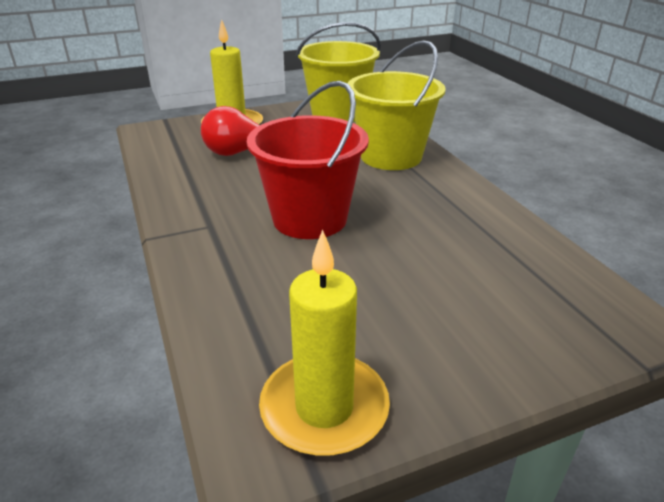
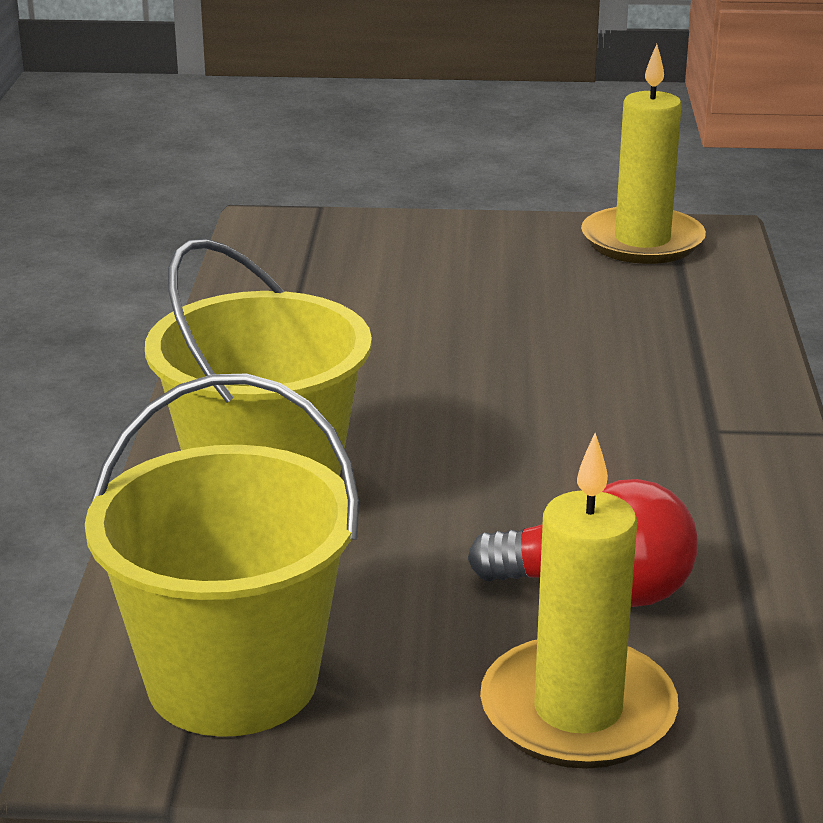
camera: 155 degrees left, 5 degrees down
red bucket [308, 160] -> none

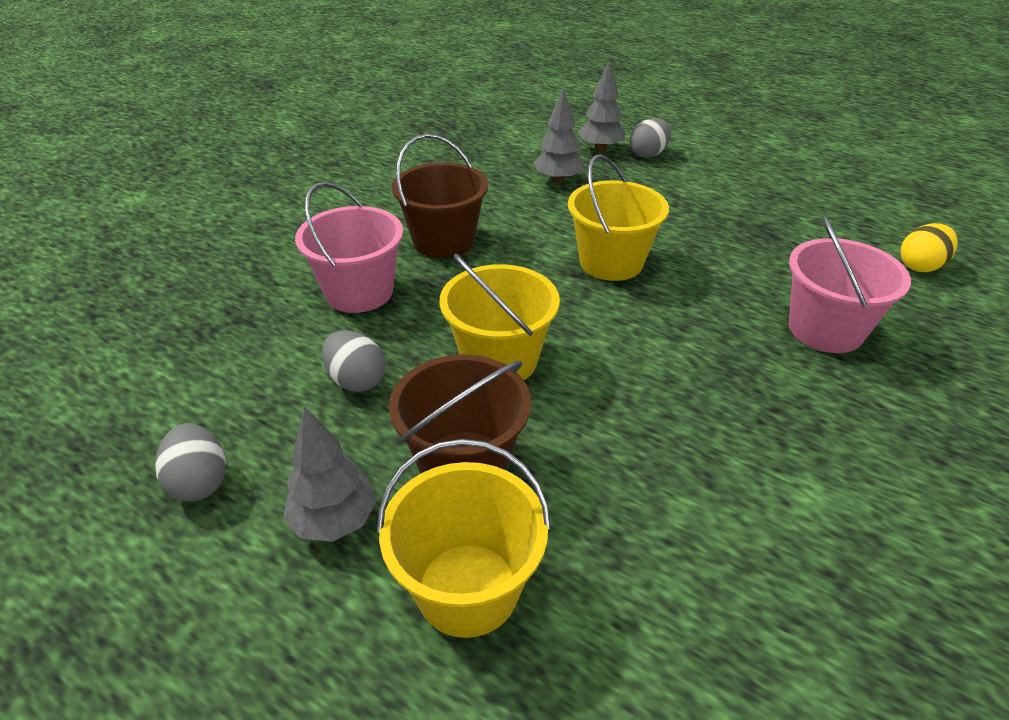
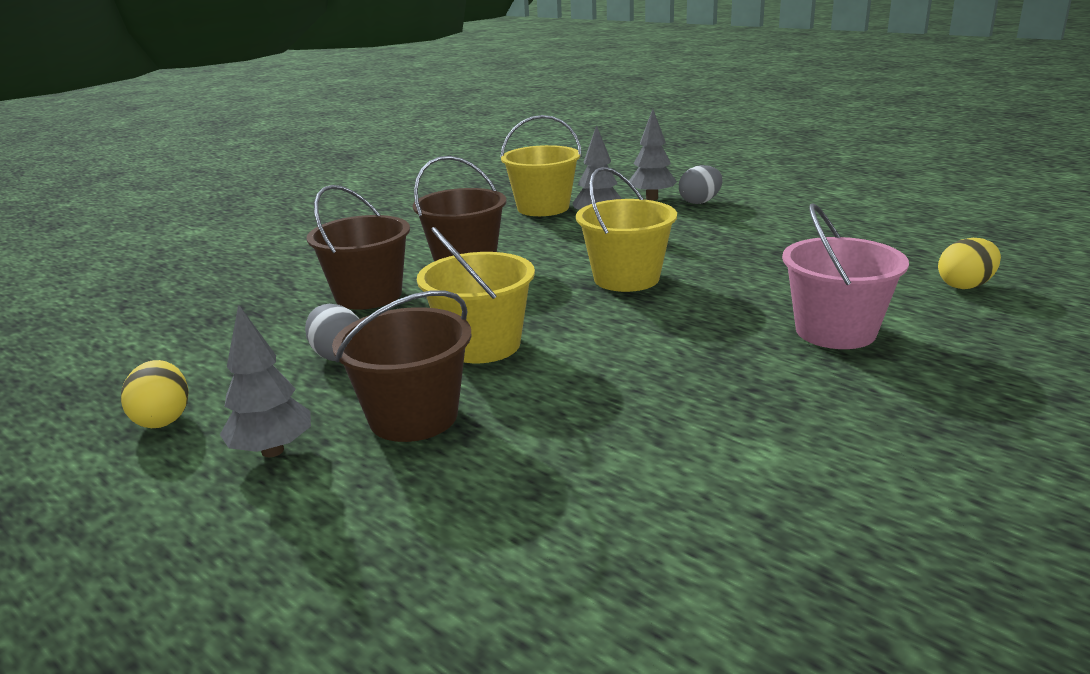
camera: 10 degrees right, 15 degrees down
grey egg [190, 462] -> yellow egg [155, 394]
pink bucket [349, 247] -> brown bucket [358, 247]
yellow bucket [464, 538] -> yellow bucket [541, 165], move

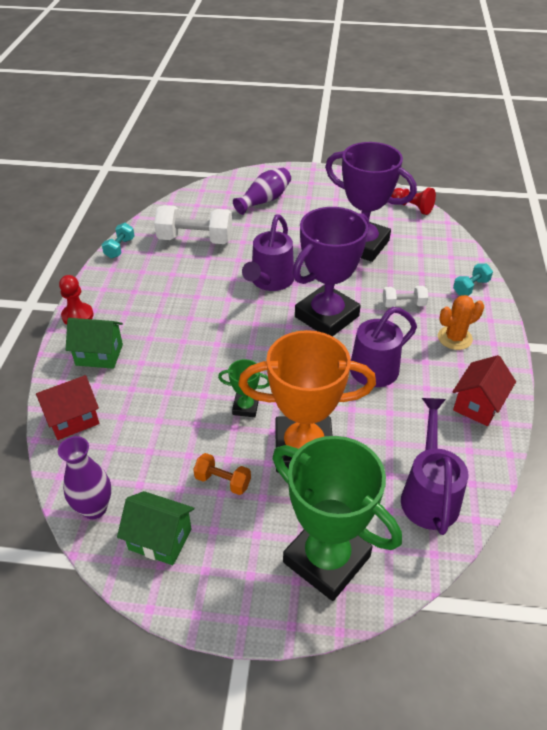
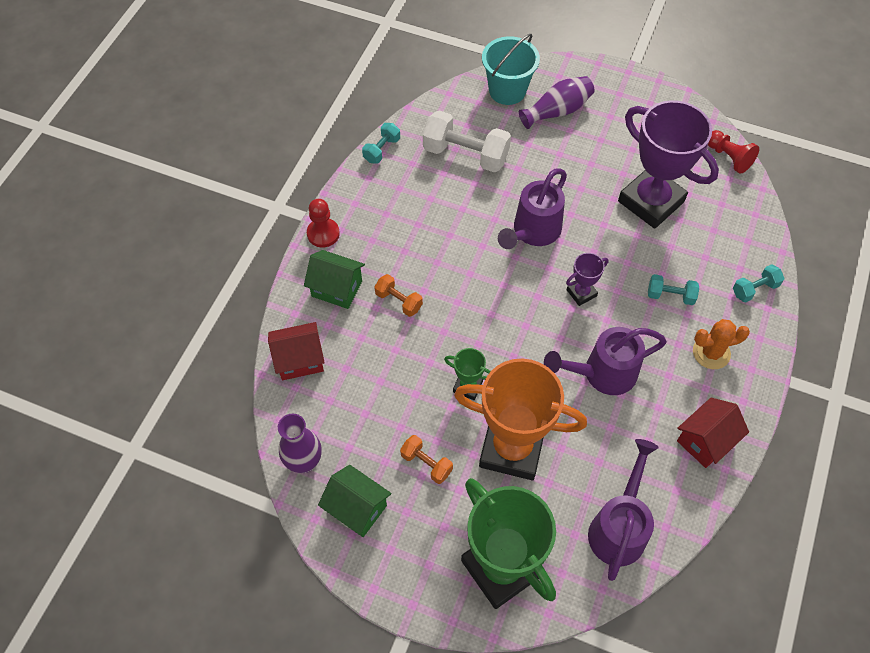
camera: 15 degrees right, 15 degrees up
none -> orange dumbbell [398, 295]
none -> turquoise bucket [511, 69]
purple trophy [331, 271] -> purple trophy [587, 279], x0.44
white dumbbell [405, 297] -> turquoise dumbbell [673, 289]

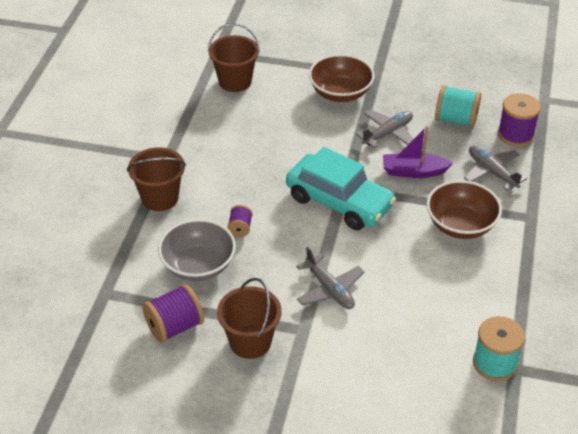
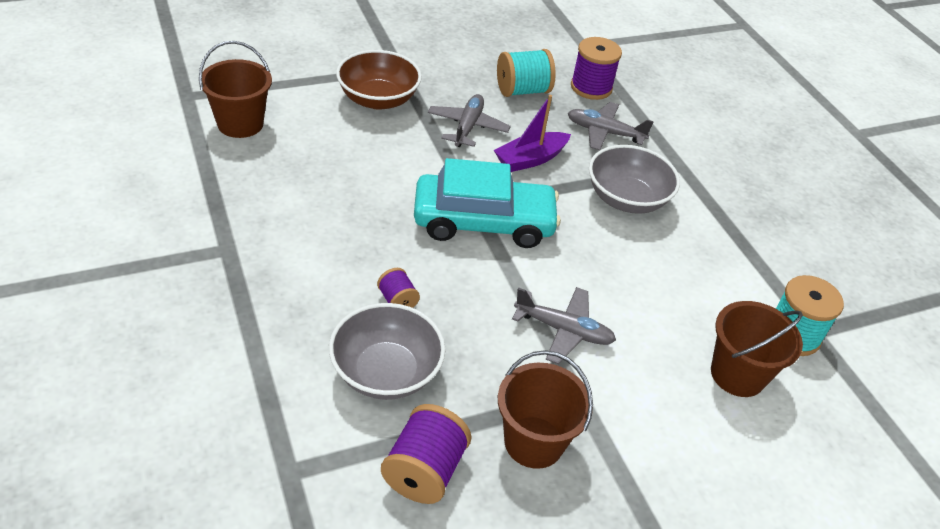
camera: 40 degrees left, 0 degrees up
brown bowl [464, 209] -> grey bowl [634, 179]
brown bucket [156, 179] -> brown bucket [757, 349], move

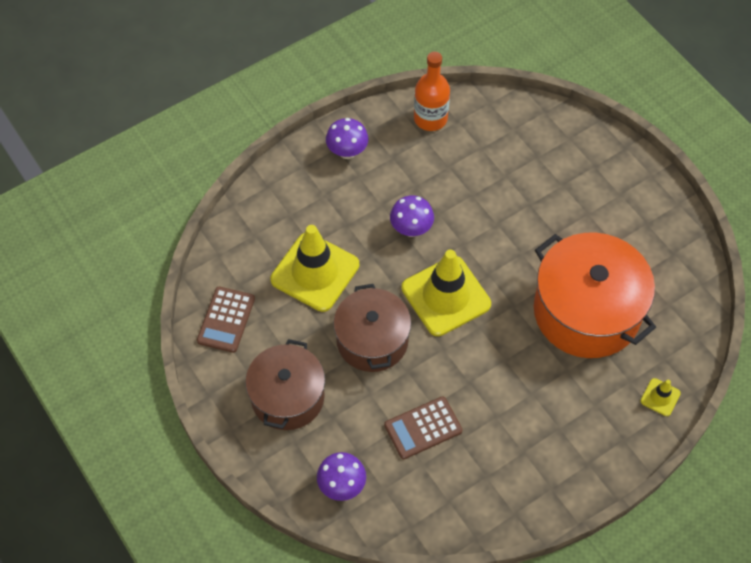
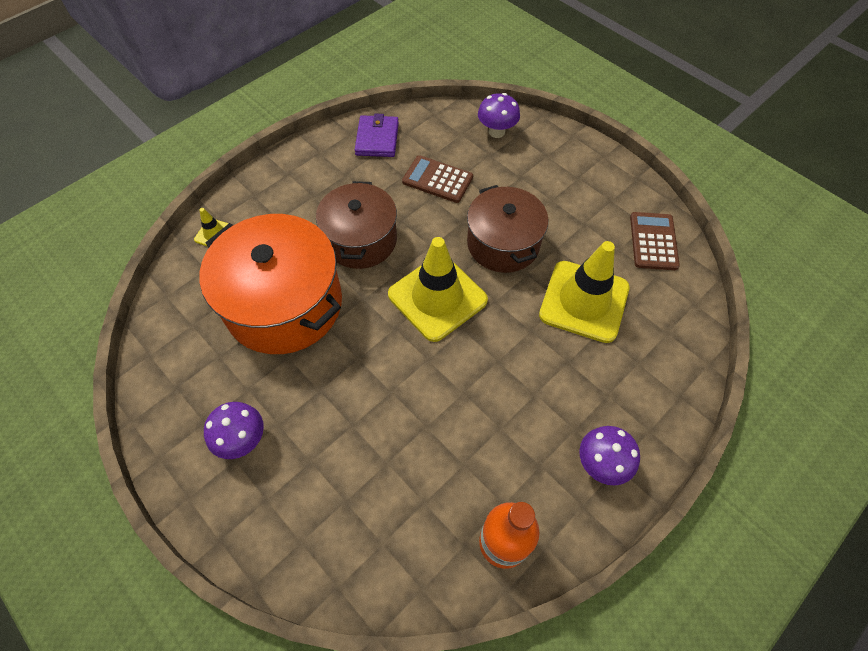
camera: 170 degrees right, 0 degrees up
purple mushroom [412, 216] -> purple mushroom [234, 430], move
brown pot [285, 384] -> brown pot [356, 225], move
none -> purple wallet [377, 135]
brown calculator [423, 427] -> brown calculator [437, 179], 120 degrees counterclockwise

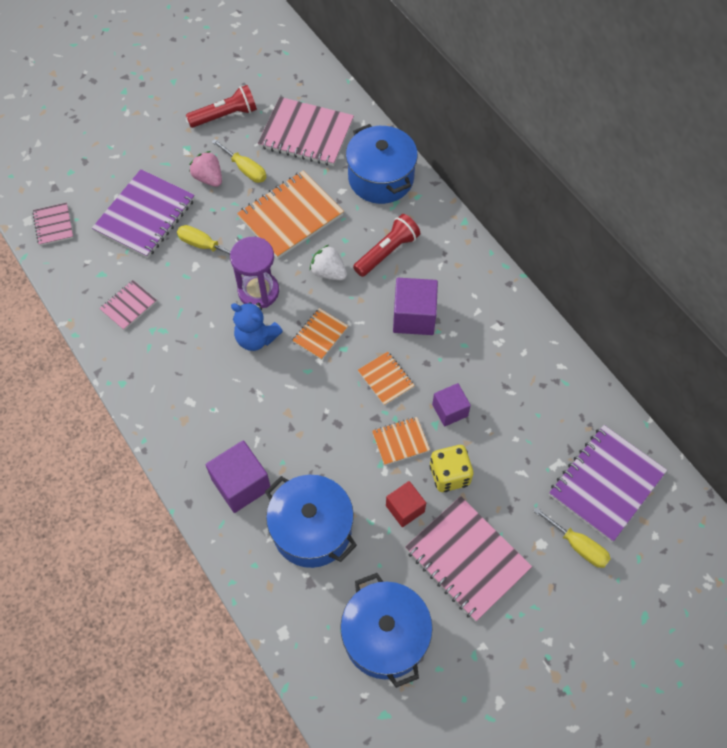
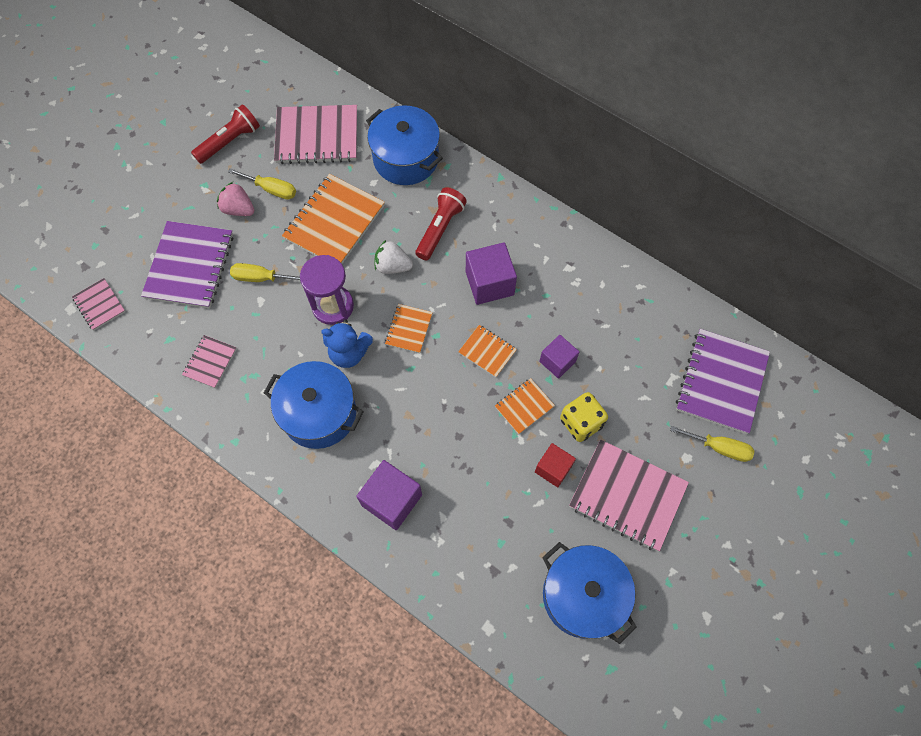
camera: 20 degrees left, 5 degrees up
blue pot [311, 521] -> blue pot [314, 405], move

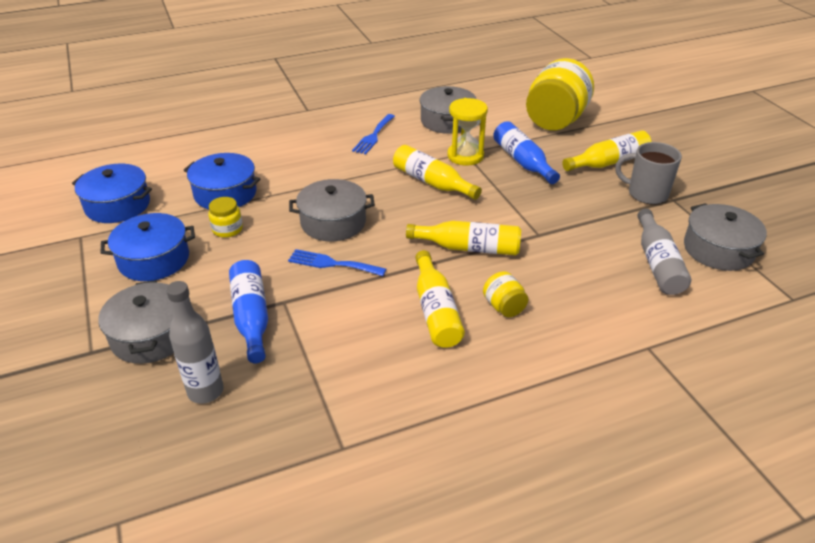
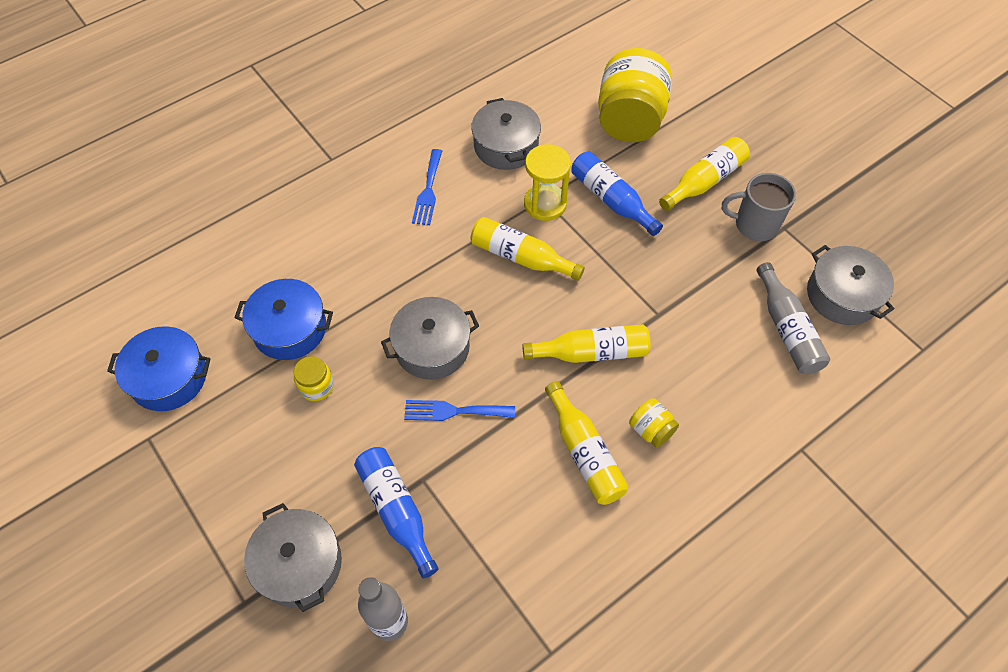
camera: 15 degrees left, 20 degrees up
blue pot [147, 247] -> none

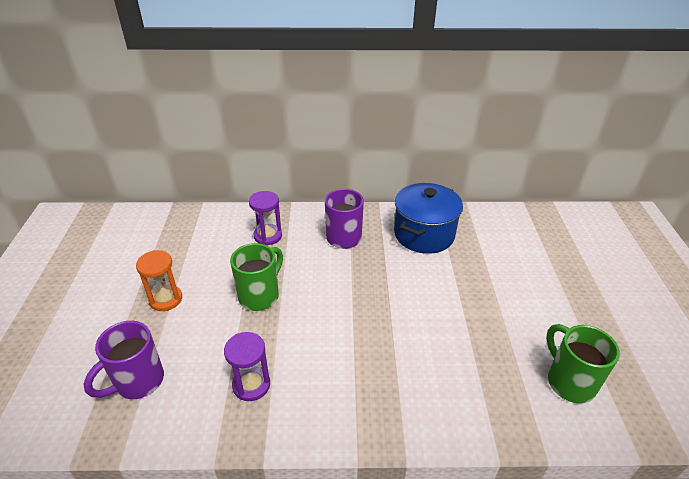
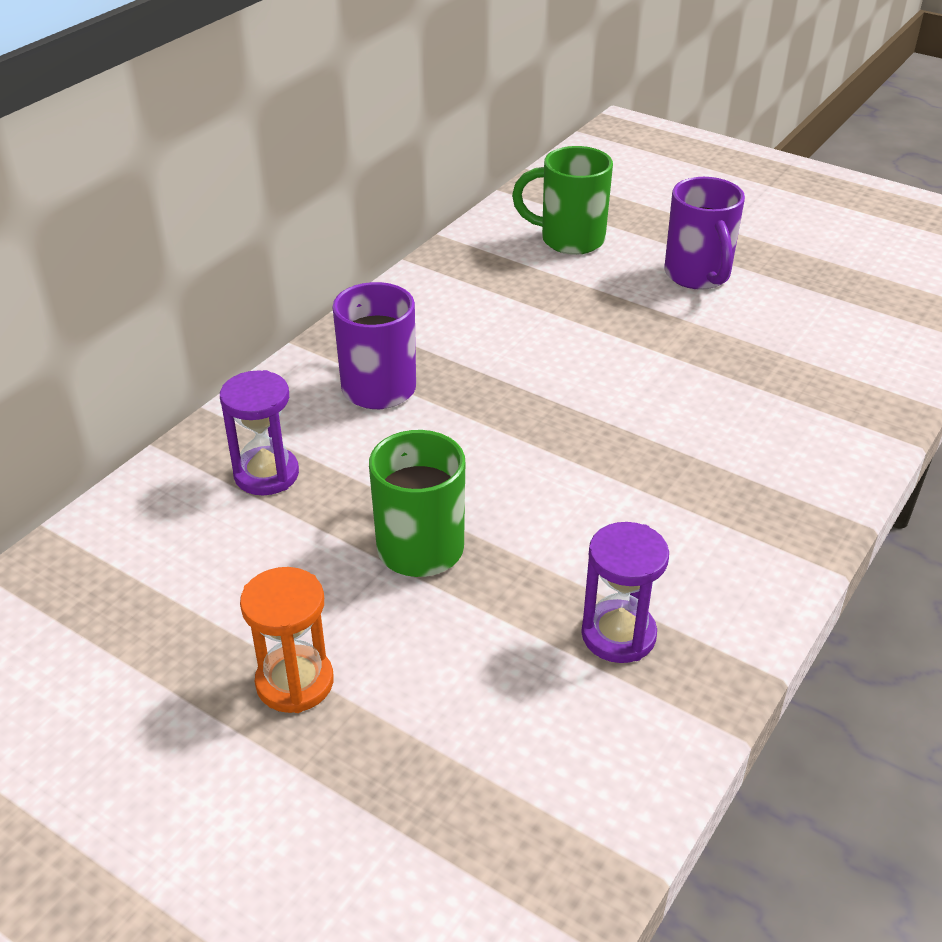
camera: 55 degrees left, 0 degrees up
green mug [583, 364] -> green mug [562, 200], move
purple mug [123, 360] -> purple mug [704, 233], move
blue pot [428, 218] -> none

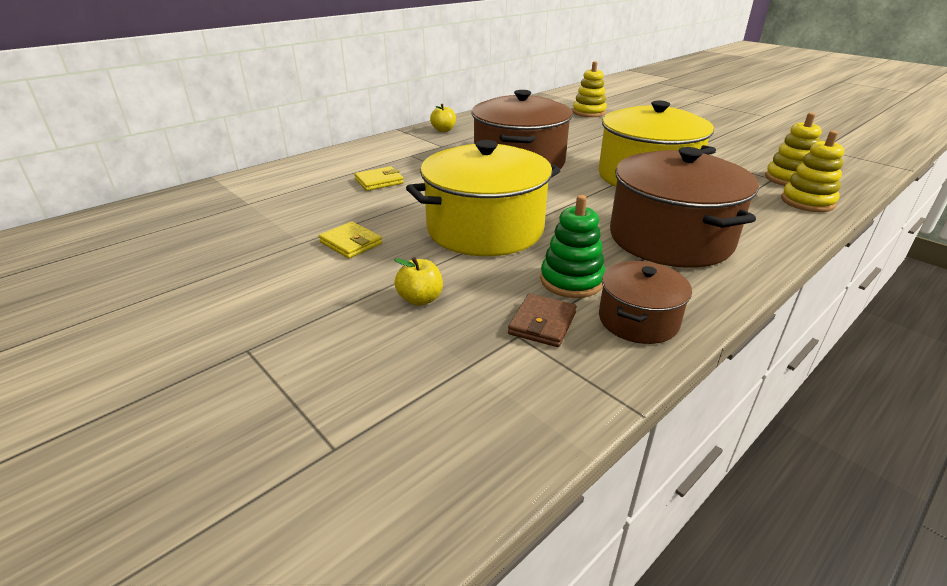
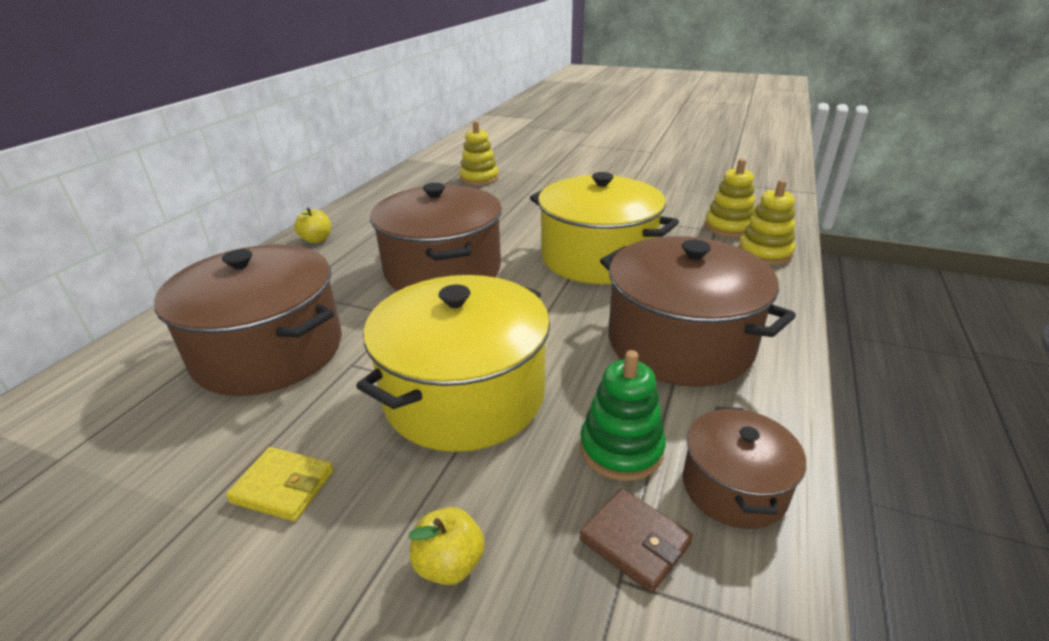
camera: 25 degrees left, 0 degrees up
yellow wallet [379, 178] -> brown pot [248, 320]
brown wallet [542, 320] -> brown wallet [636, 540], 45 degrees counterclockwise

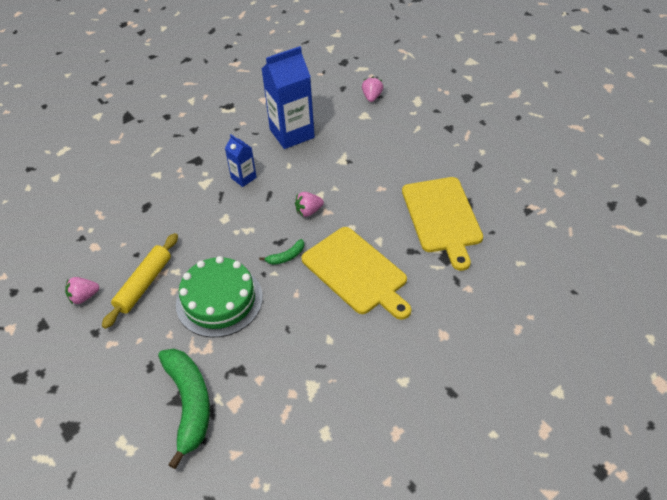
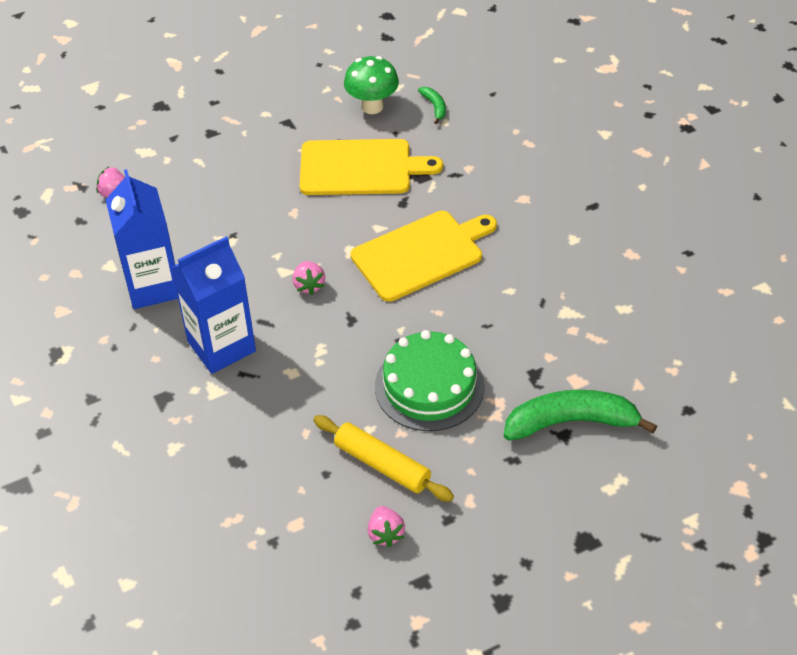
camera: 80 degrees left, 0 degrees up
blue carton [241, 160] -> blue carton [213, 305], x1.94
none -> green mushroom [371, 85]
green banana [281, 252] -> green banana [432, 105], move

